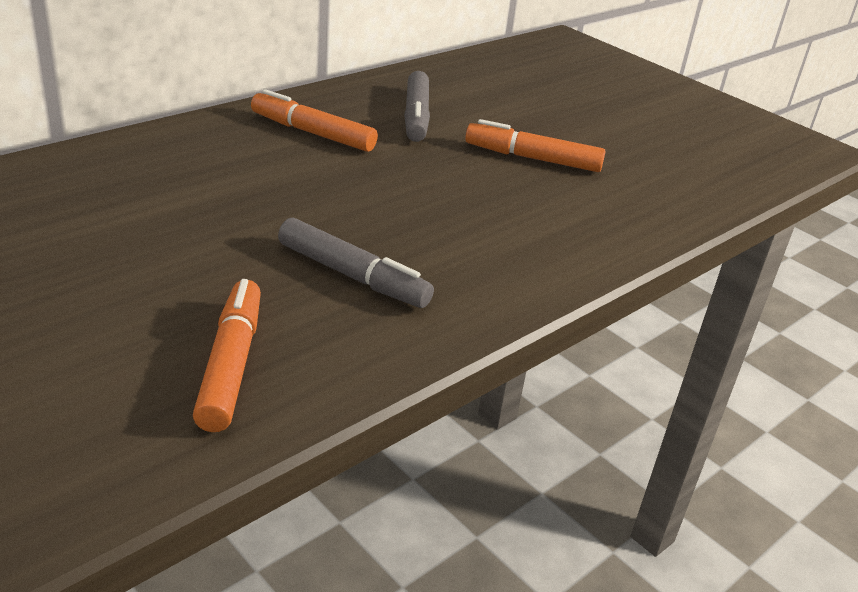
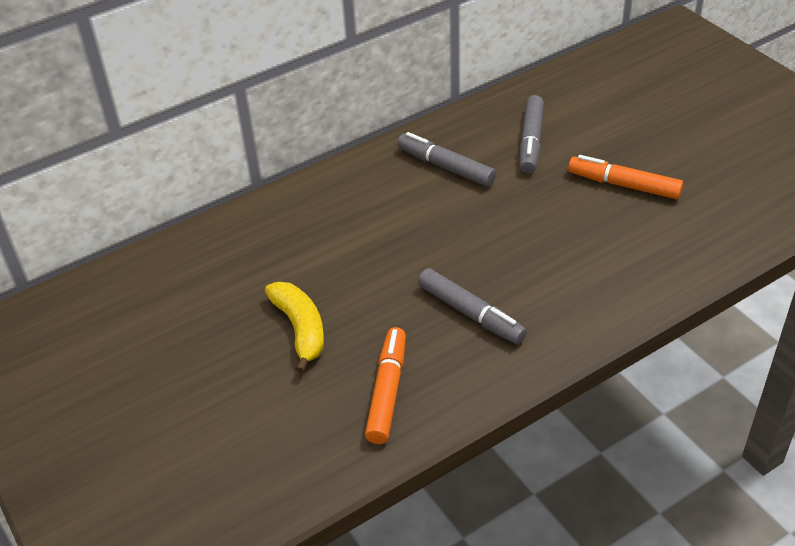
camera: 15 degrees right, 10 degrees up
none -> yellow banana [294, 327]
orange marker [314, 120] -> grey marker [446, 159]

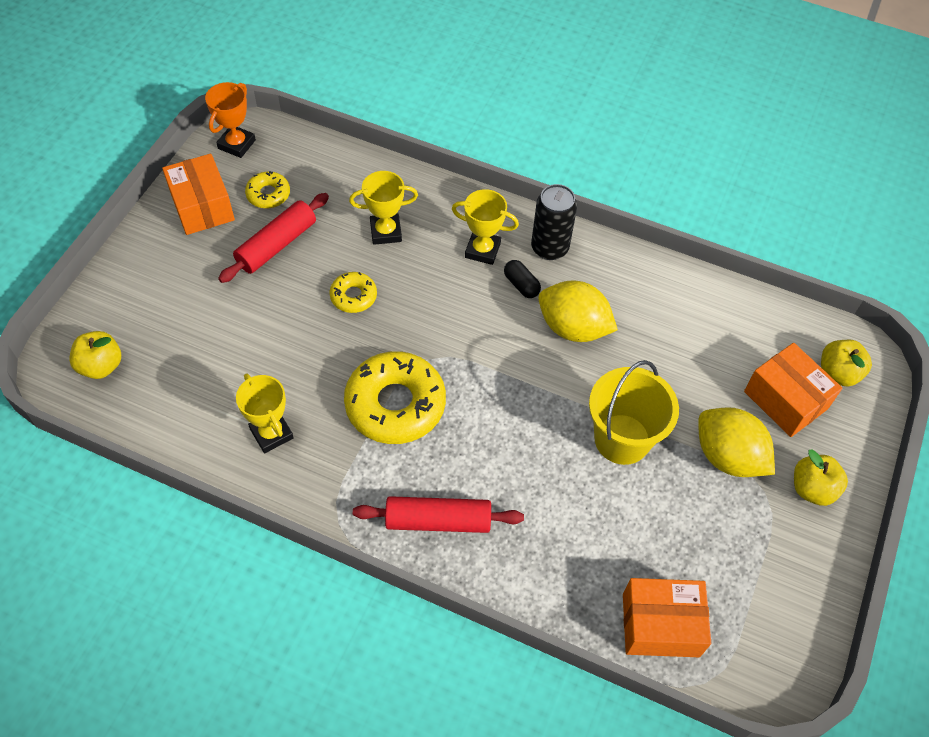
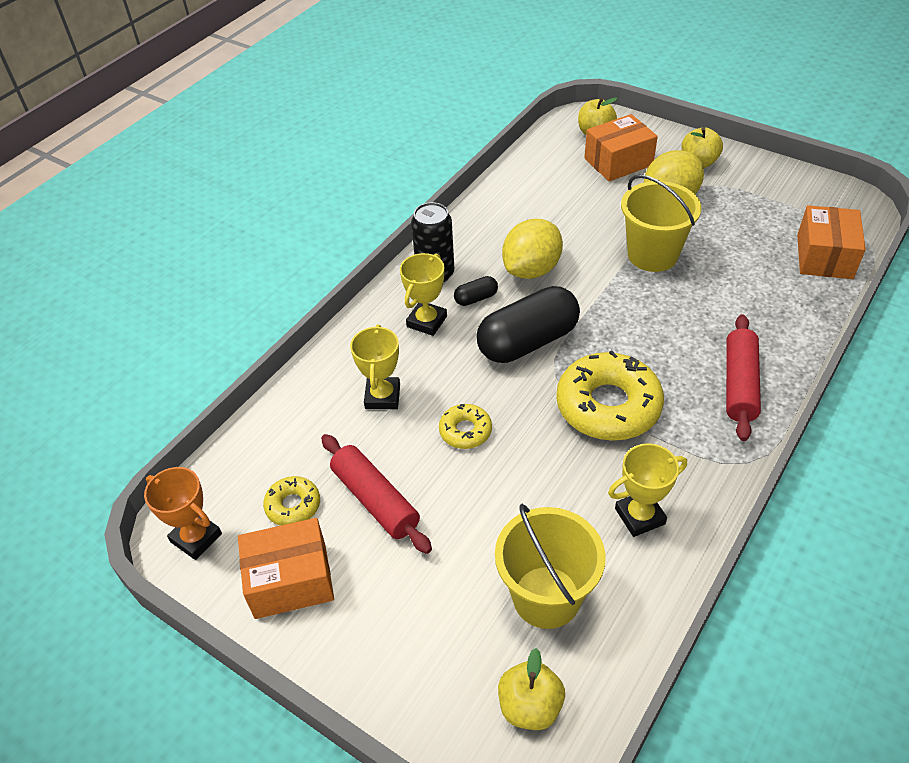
camera: 75 degrees left, 10 degrees down
none -> black capsule [528, 324]
none -> yellow bucket [550, 566]

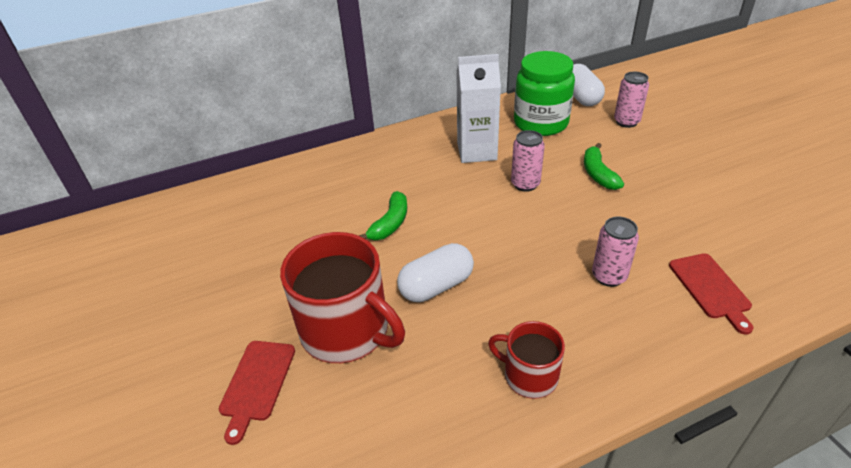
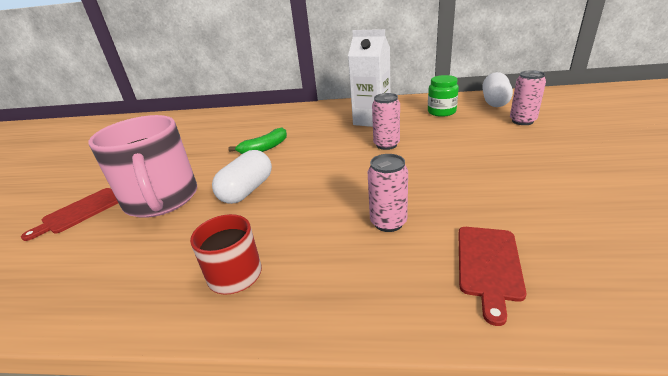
camera: 30 degrees right, 10 degrees down
red mug [342, 297] -> pink mug [142, 166]
white capsule [435, 272] -> white capsule [242, 177], 60 degrees counterclockwise
green jar [544, 93] -> green jar [443, 96], x0.58
green banana [604, 166] -> none

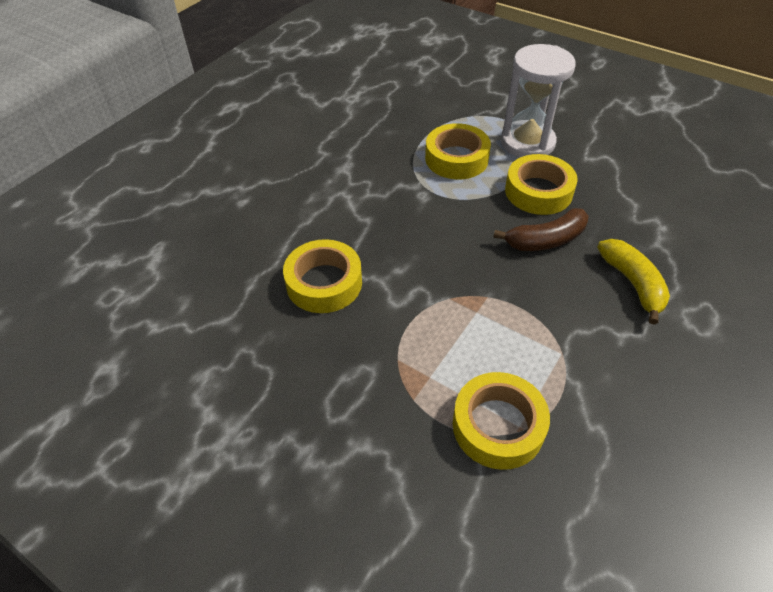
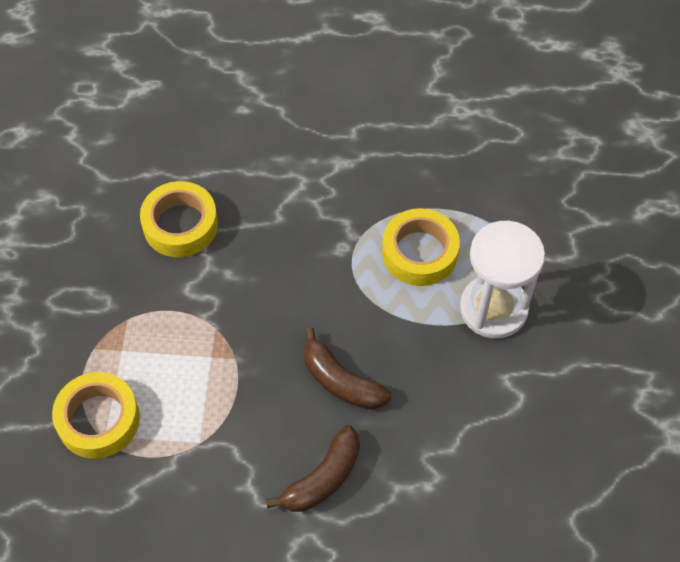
camera: 60 degrees right, 10 degrees up
yellow banana [633, 282] -> brown banana [313, 468]
yellow tape [541, 184] -> none

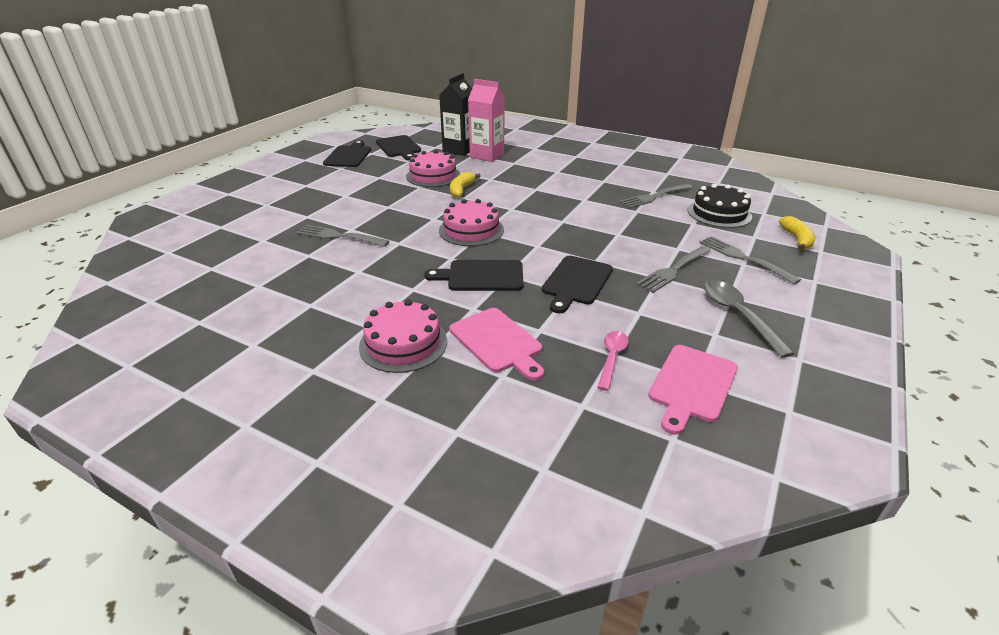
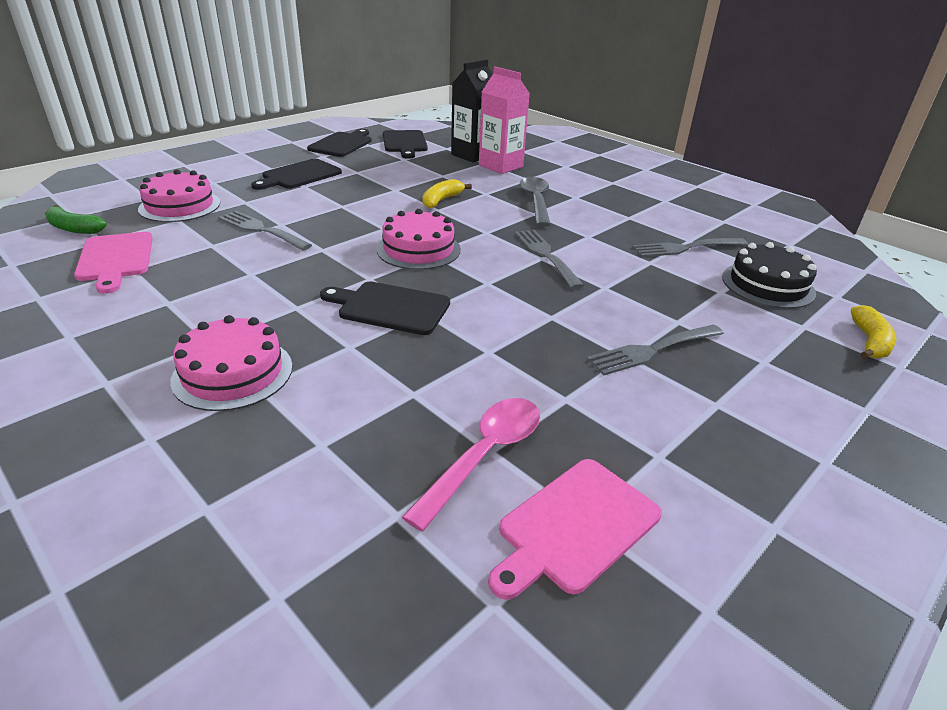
camera: 15 degrees right, 0 degrees up
none -> green banana [76, 219]
pink cutting board [496, 344] -> pink cutting board [113, 263], move
pink cake [433, 168] -> pink cake [179, 195], move
black cutting board [577, 284] -> black cutting board [296, 174], move
pink spoon [613, 361] -> pink spoon [471, 464], x1.54
grey fork [750, 260] -> grey fork [549, 259], move
grey spoon [749, 319] -> grey spoon [535, 202], move

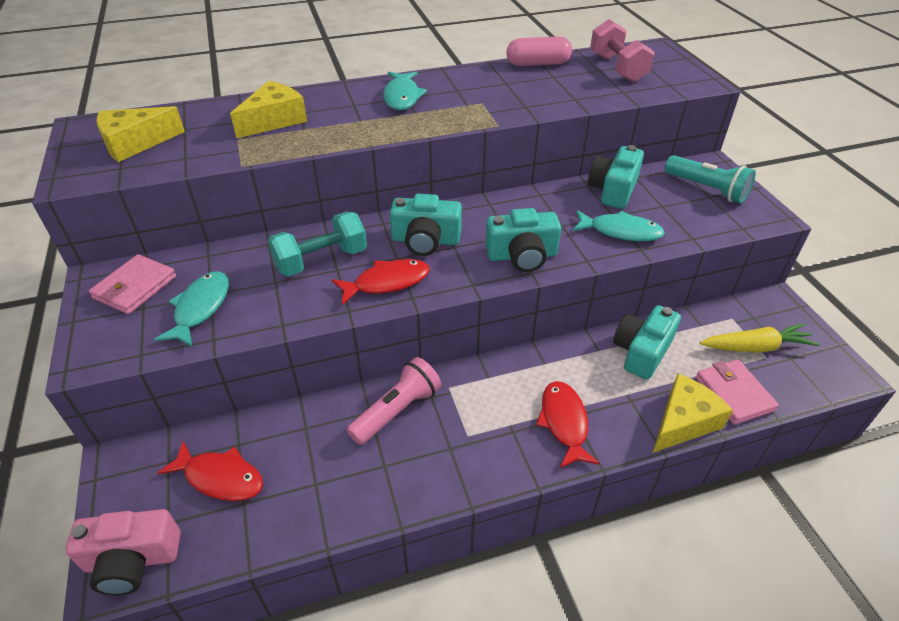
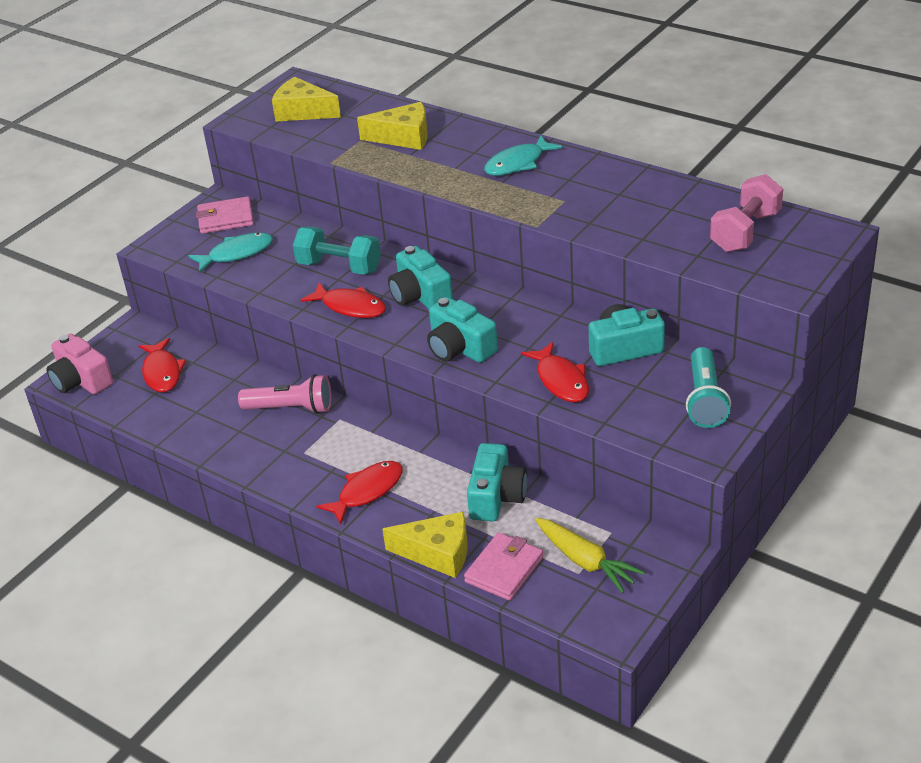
camera: 55 degrees right, 5 degrees down
turquoise camera [647, 342] -> turquoise camera [497, 482], 105 degrees clockwise
turquoise fish [618, 225] -> red fish [555, 372]
pink capsule [539, 51] -> none

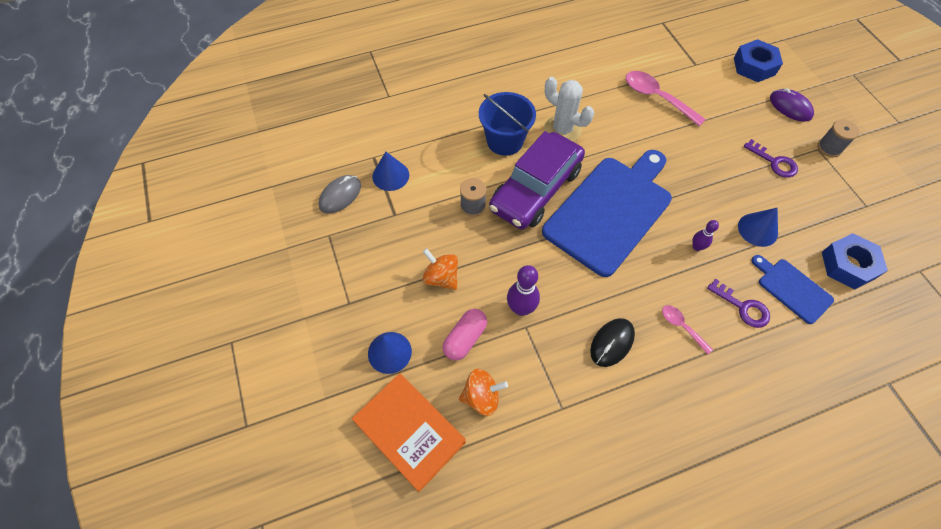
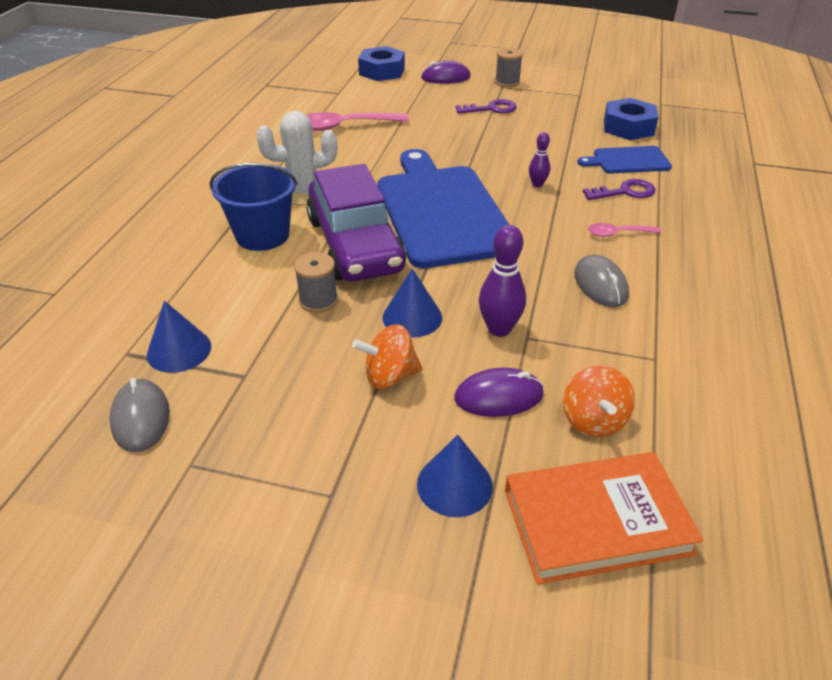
camera: 55 degrees left, 20 degrees down
blue cone [758, 227] -> blue cone [412, 303], move
pink capsule [464, 335] -> purple mouse [499, 392]
orange spinning top [483, 392] -> orange spinning top [599, 401], 150 degrees clockwise
black mouse [612, 342] -> grey mouse [601, 281]

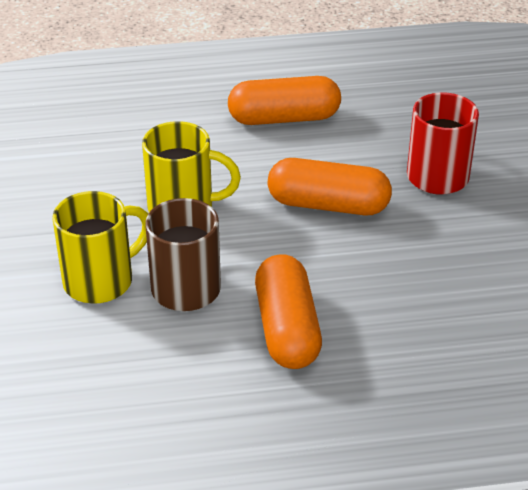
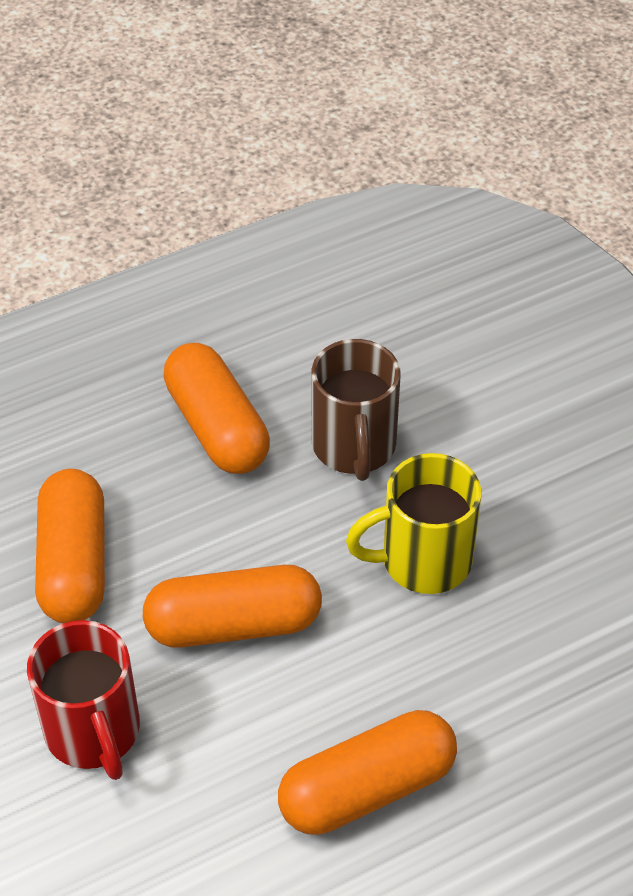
camera: 160 degrees right, 10 degrees up
none -> orange capsule [70, 546]
yellow mug [100, 247] -> none

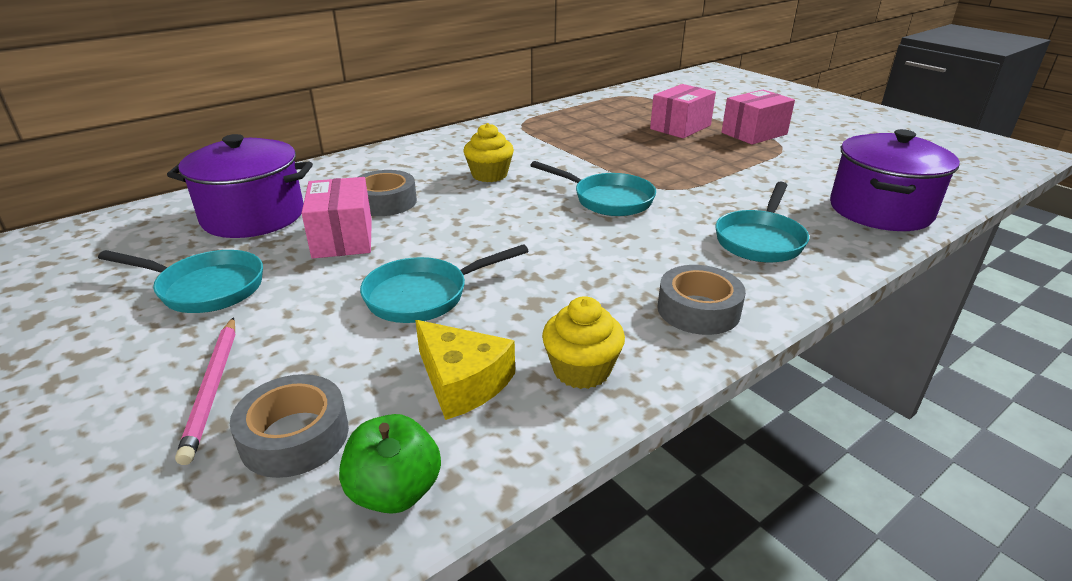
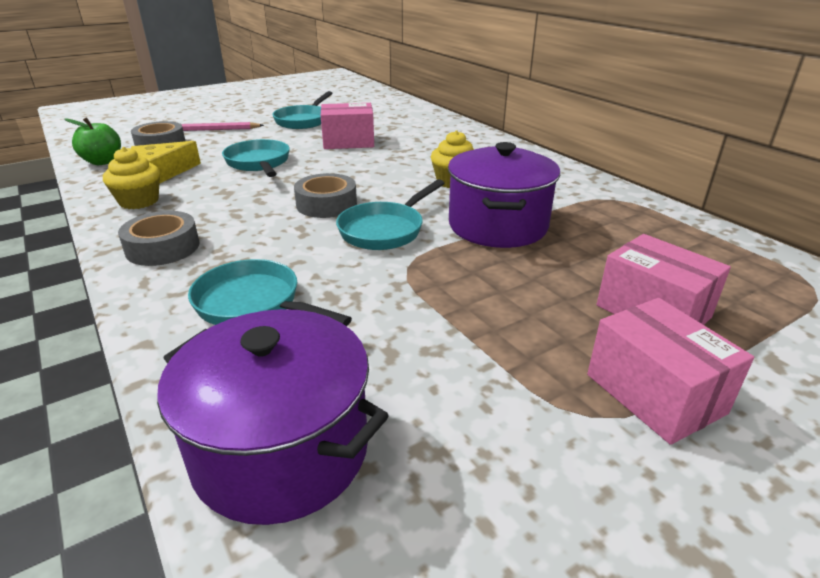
camera: 95 degrees right, 0 degrees up
grey tape [387, 193] -> grey tape [325, 195], move
purple pot [240, 186] -> purple pot [504, 195], move

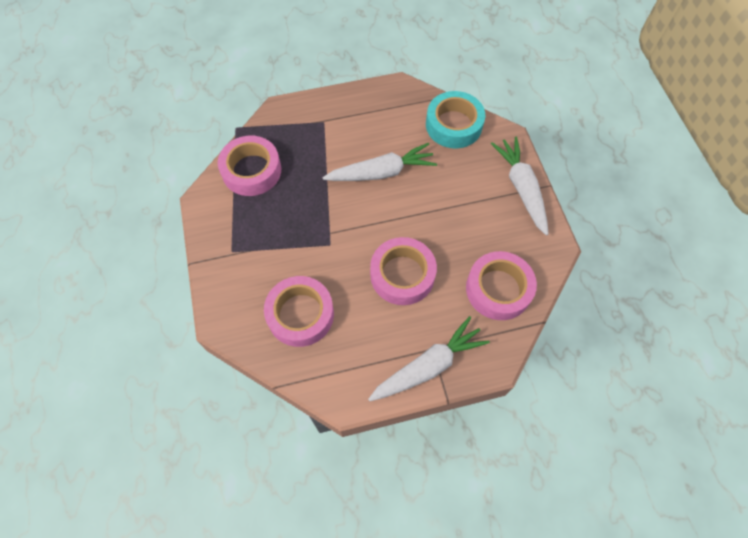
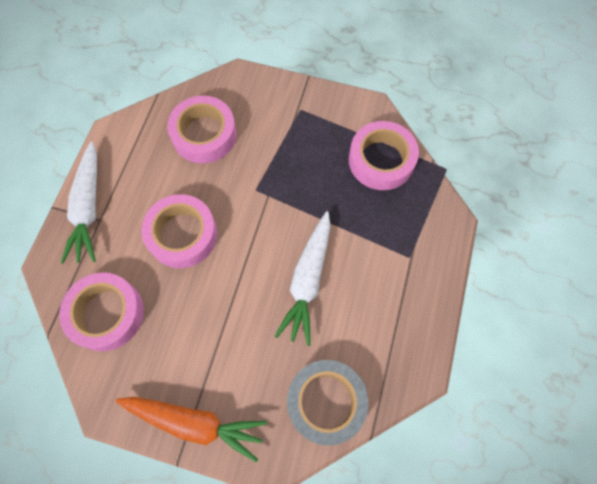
camera: 120 degrees right, 5 degrees up
white carrot [520, 186] -> orange carrot [191, 429]
turquoise tape [455, 119] -> grey tape [327, 402]

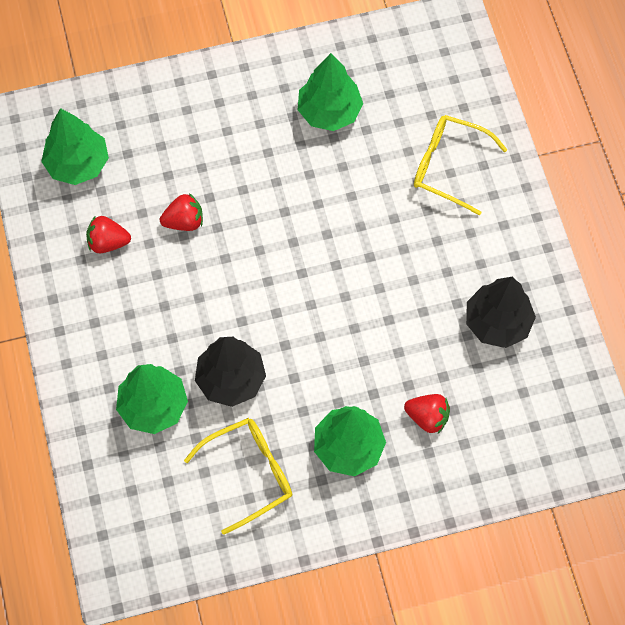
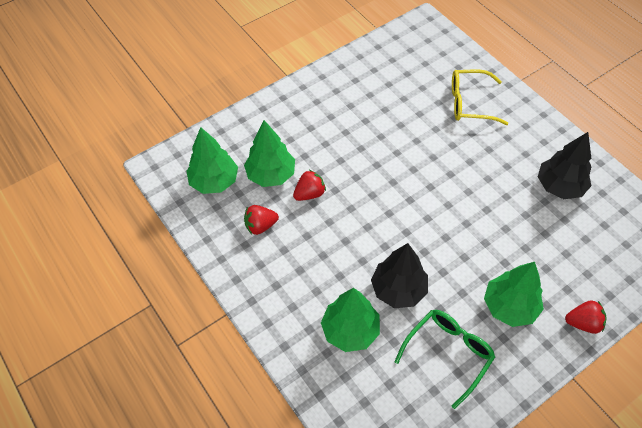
camera: 20 degrees left, 10 degrees down
green tree [330, 92] -> green tree [269, 153], move
yellow glasses [238, 476] -> green glasses [444, 359]
red strawberry [427, 414] -> red strawberry [586, 317], move

